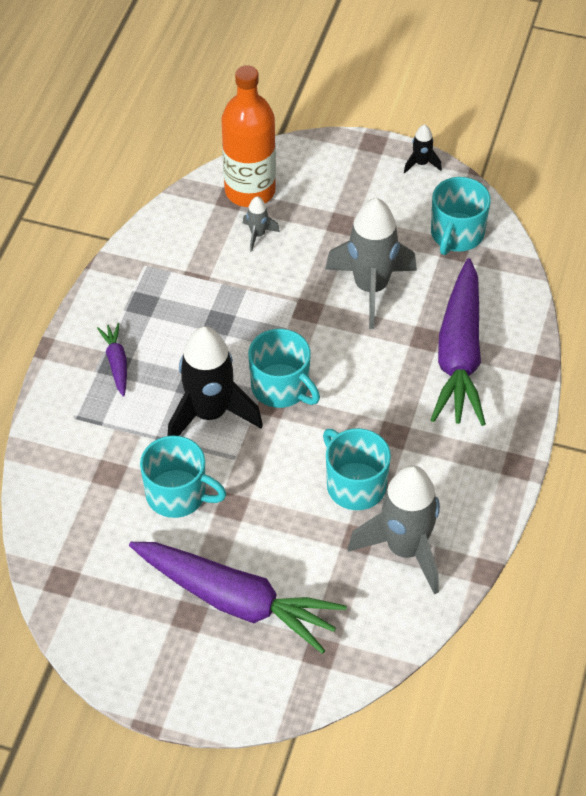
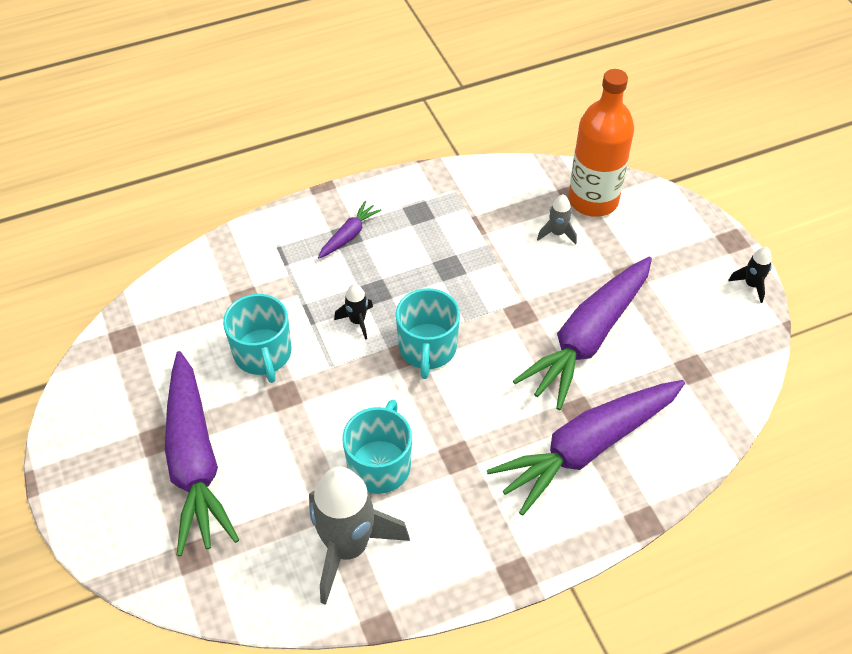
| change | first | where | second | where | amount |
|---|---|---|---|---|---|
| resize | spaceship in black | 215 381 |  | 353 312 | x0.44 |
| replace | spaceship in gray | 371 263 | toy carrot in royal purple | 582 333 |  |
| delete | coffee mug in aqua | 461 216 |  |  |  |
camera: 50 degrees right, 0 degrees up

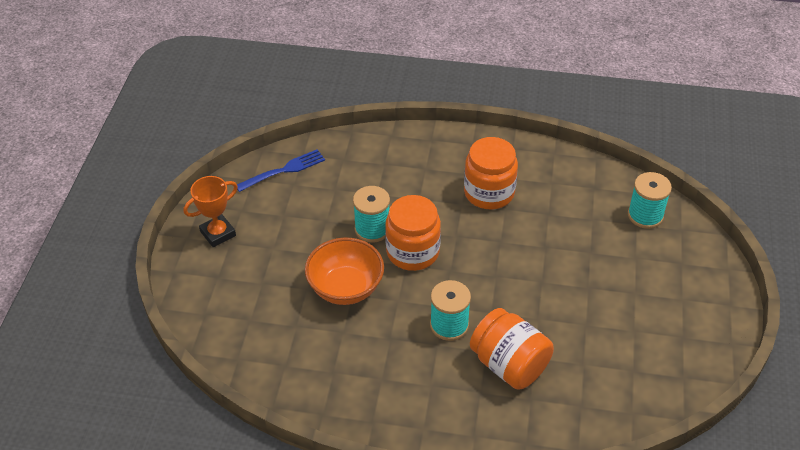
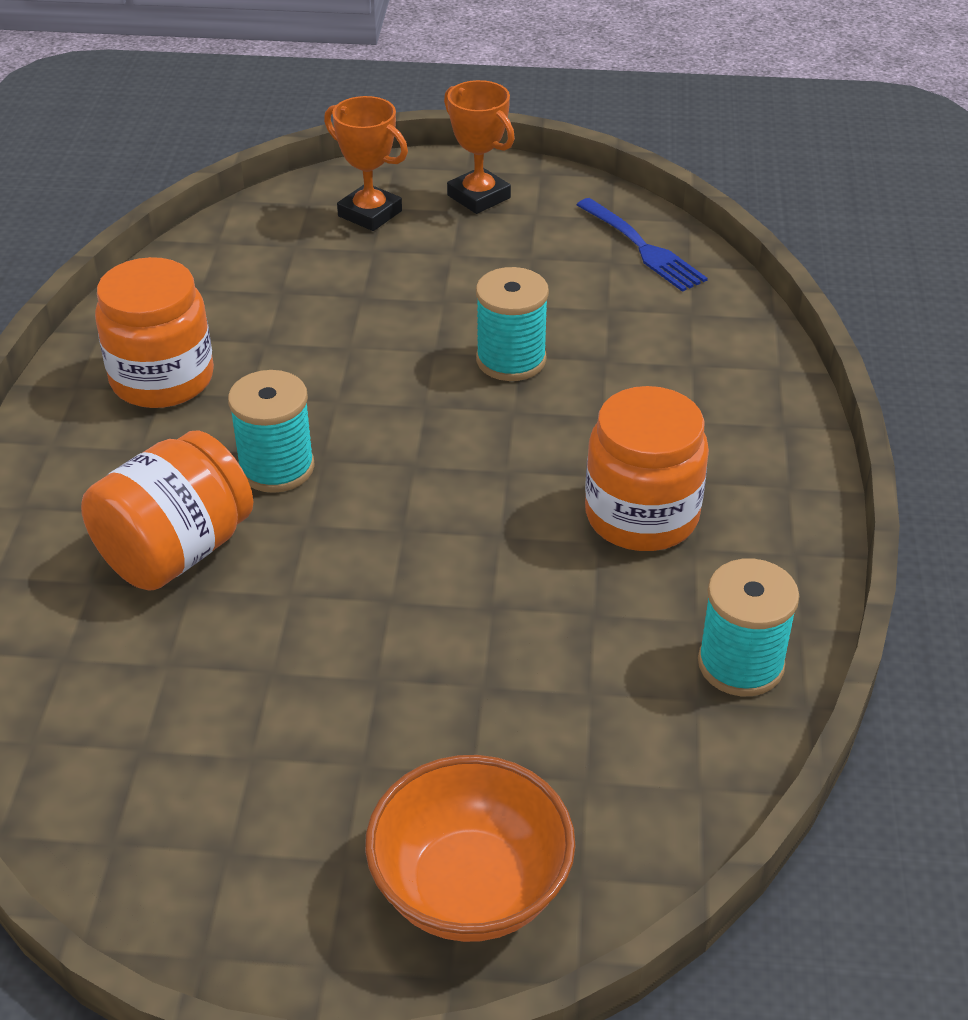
| change | first | where | second | where | amount |
|---|---|---|---|---|---|
| move | preserve jar in bright orange | 413 233 |  | 154 332 |  |
| insert |  |  | prize cup in bright orange | 366 163 |  |
| move | serving bowl in bright orange | 344 271 |  | 470 848 |  |
| move | spool in aqua | 650 200 |  | 748 627 |  |
camera: 85 degrees right, 5 degrees down

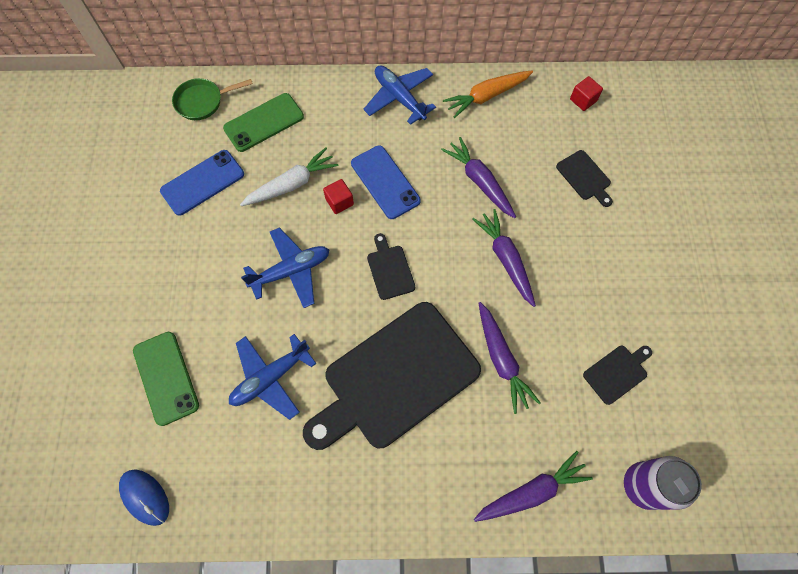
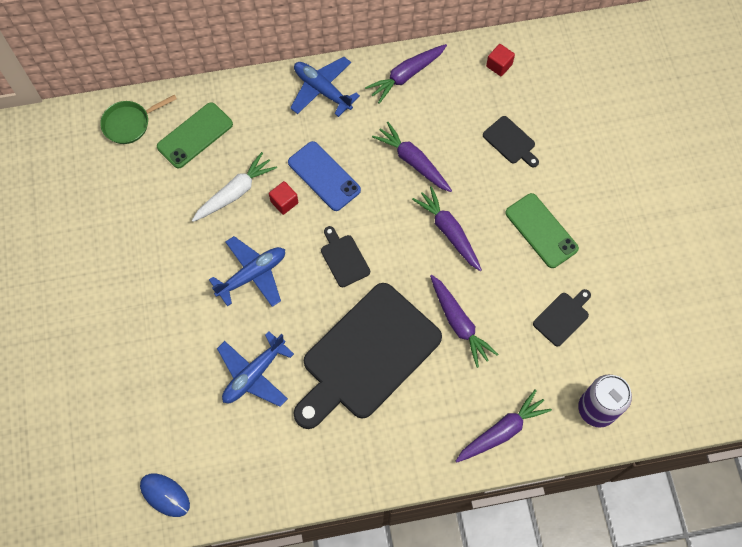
| change | first | where | second | where | amount |
|---|---|---|---|---|---|
| recolor | toy carrot in bright orange | 488 94 | toy carrot in royal purple | 406 74 |  |
| move | phone in emerald | 166 379 |  | 542 230 |  |
| delete | phone in royal blue | 202 183 |  |  |  |
camera: 10 degrees left, 0 degrees up

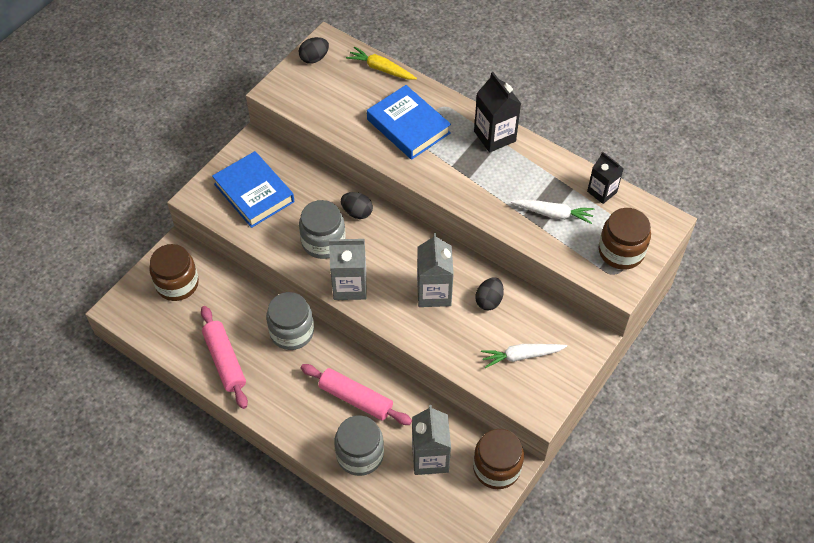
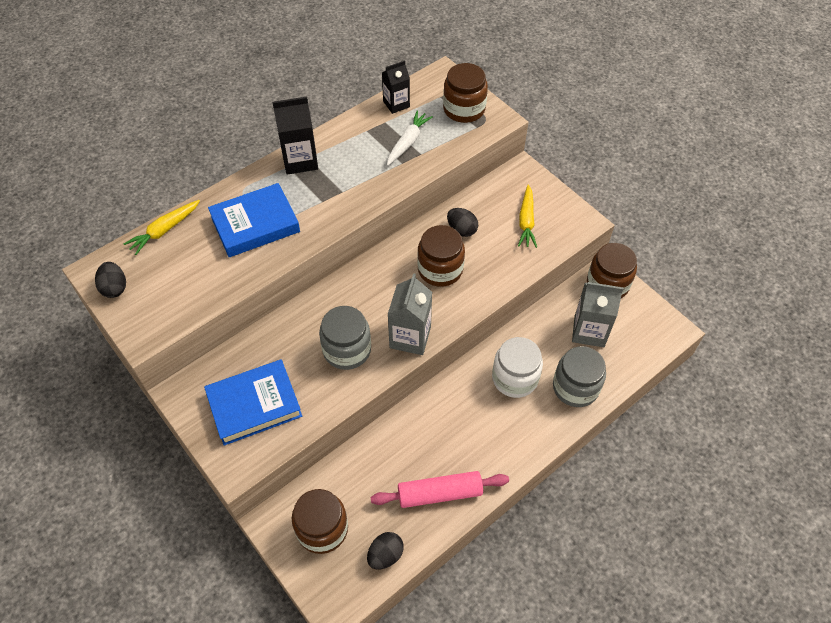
| change | first | where | second | where | amount |
|---|---|---|---|---|---|
| move | toy egg in black | 357 205 |  | 385 550 |  |
| replace | carton in gray | 435 270 | preserve jar in dark brown | 441 256 |  |
| replace | pastry roller in rosy | 356 394 | preserve jar in pure white | 517 367 |  |
| recolor | toy carrot in pure white | 524 356 | toy carrot in bright yellow | 527 216 |  |
| delete | preserve jar in gray | 290 321 |  |  |  |
camera: 75 degrees left, 0 degrees up

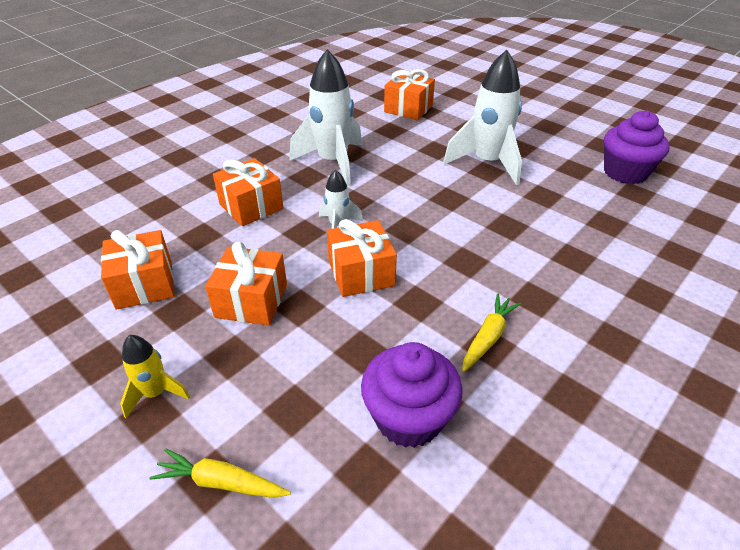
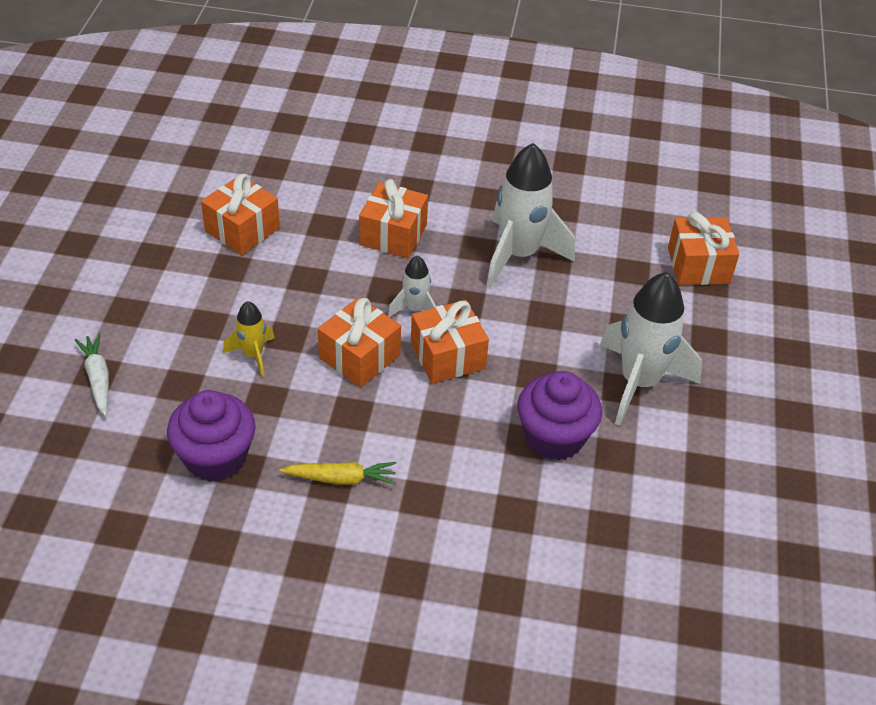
| change | first | where | second | where | amount |
|---|---|---|---|---|---|
| recolor | toy carrot in bright yellow | 220 473 | toy carrot in pure white | 91 374 |  |
| move | spaceship in bright yellow | 155 376 |  | 249 339 |  |
| move | wrapped gift in bright orange | 246 283 |  | 450 342 |  |
| move | cupcake in royal purple | 637 147 |  | 559 416 |  |
camera: 55 degrees right, 5 degrees up

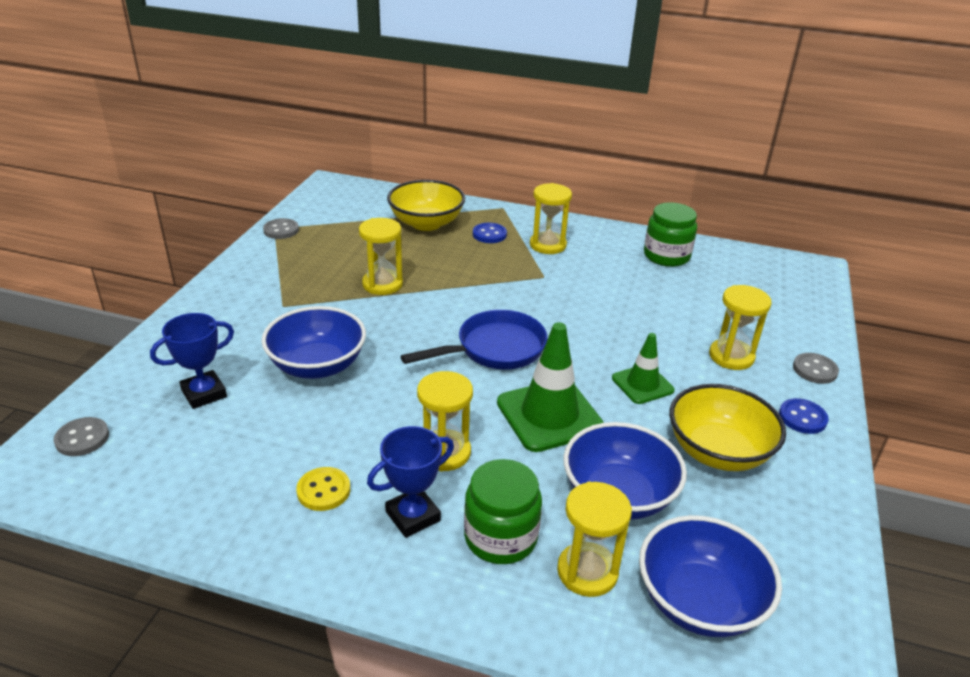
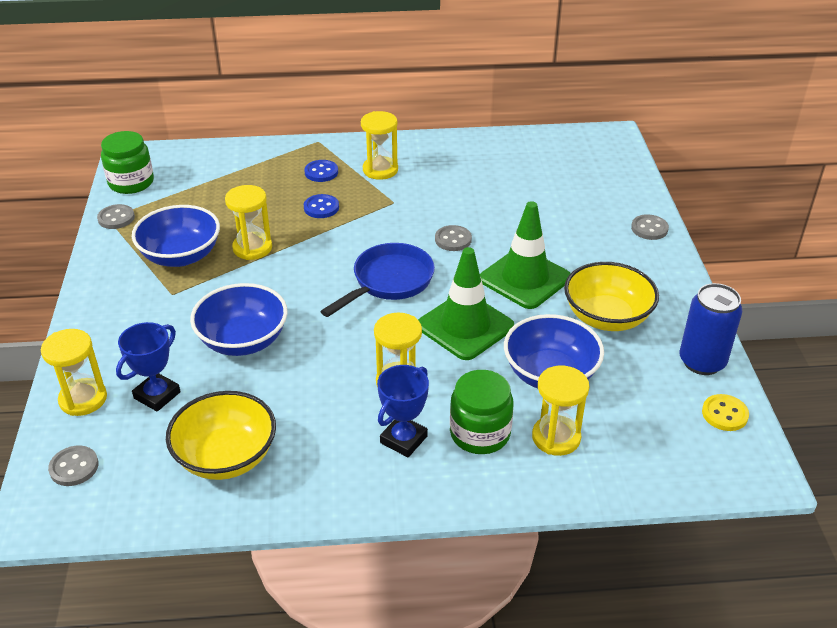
| change | first | where | second | where | amount |
|---|---|---|---|---|---|
| move | sandglass in bright yellow | 740 327 |  | 74 372 |  |
| move | preserve jar in emerald | 670 234 |  | 127 162 |  |
| move | serving bowl in royal blue | 710 576 |  | 176 236 |  |
| move | serving bowl in bright yellow | 426 205 |  | 221 435 |  |
| move | sewing button in royal blue | 804 416 |  | 321 206 |  |
| insert |  |  | sewing button in gray | 453 238 |  |
| resize | road cone in emerald | 643 368 |  | 525 255 | x1.69 |
| insert |  |  | tin in royal blue | 711 329 |  |
| move | sewing button in bright yellow | 323 489 |  | 725 412 |  |
camera: 20 degrees left, 5 degrees up

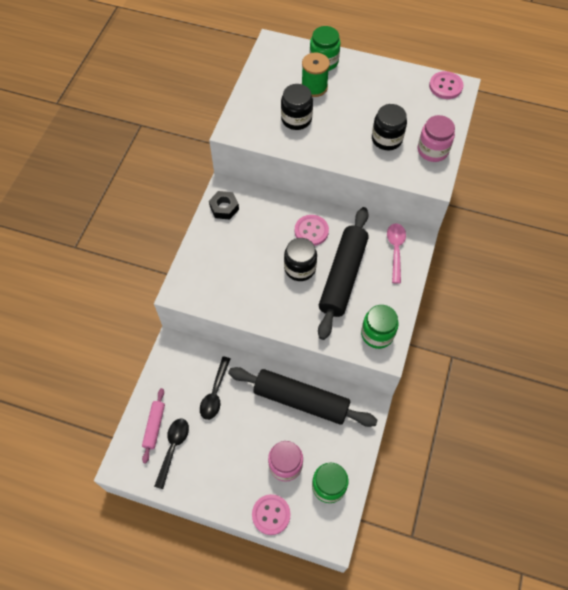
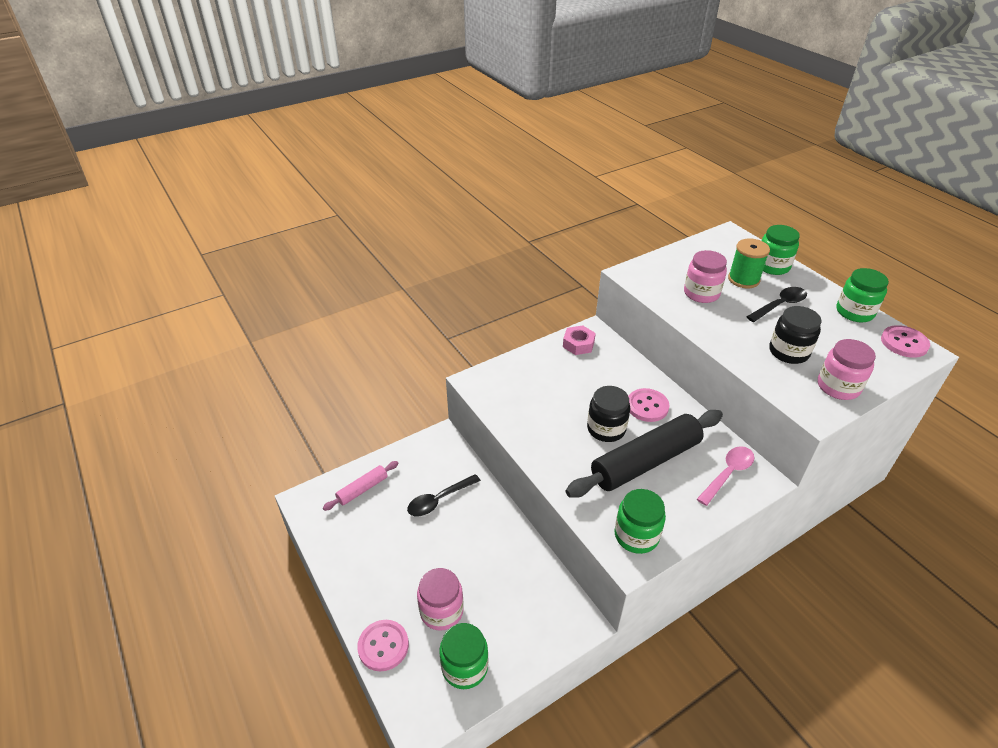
| change | first | where | second | where | amount |
|---|---|---|---|---|---|
| recolor | hex nut in black | 224 205 | hex nut in rosy | 579 340 |  |
| recolor | preserve jar in black | 297 107 | preserve jar in rosy | 705 276 |  |
| move | teaspoon in black | 171 454 |  | 776 304 |  |
| insert |  |  | preserve jar in emerald | 862 295 |  |
| delete | pastry roller in black | 303 397 |  |  |  |
camera: 40 degrees right, 20 degrees down

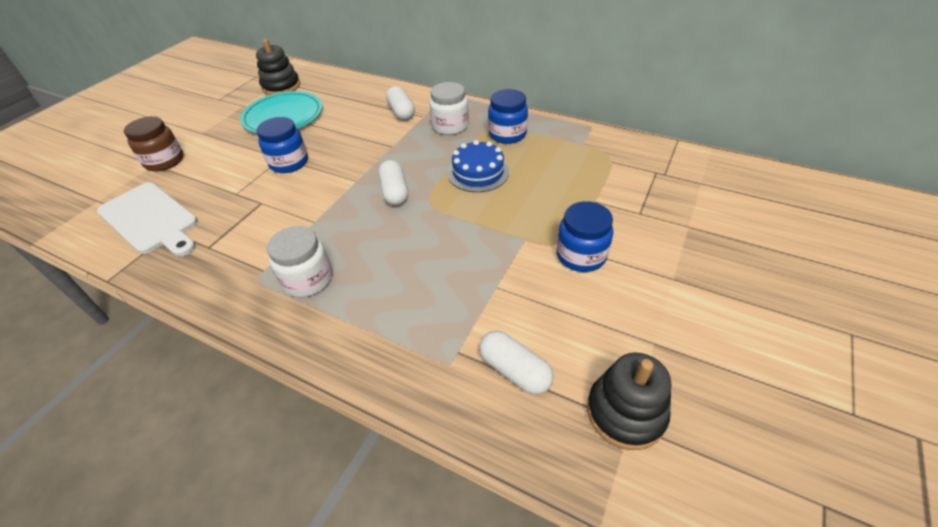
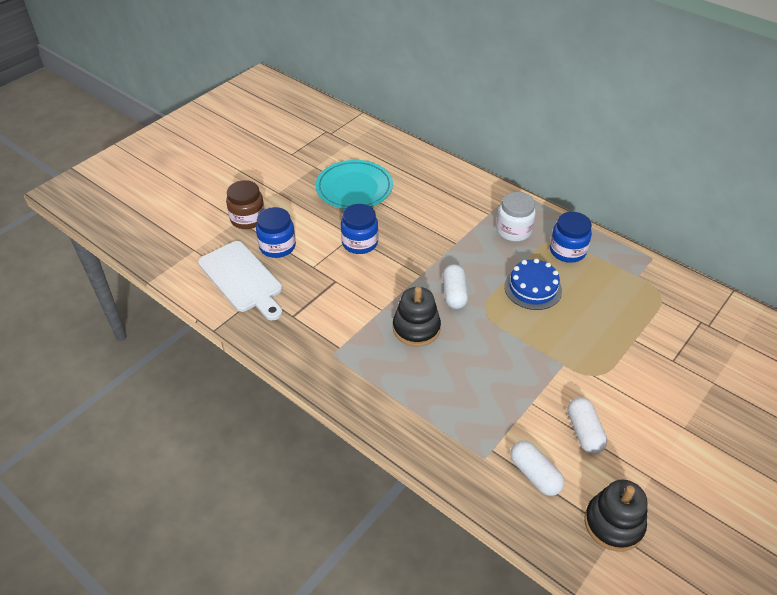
| change | first | where | second | where | amount |
|---|---|---|---|---|---|
| move | preserve jar in royal blue | 584 236 |  | 276 232 |  |
| move | stacking rings in black | 278 67 |  | 417 316 |  |
| move | pill shape in pure white | 400 103 |  | 587 425 |  |
| delete | preserve jar in pure white | 299 261 |  |  |  |
camera: 10 degrees right, 0 degrees up

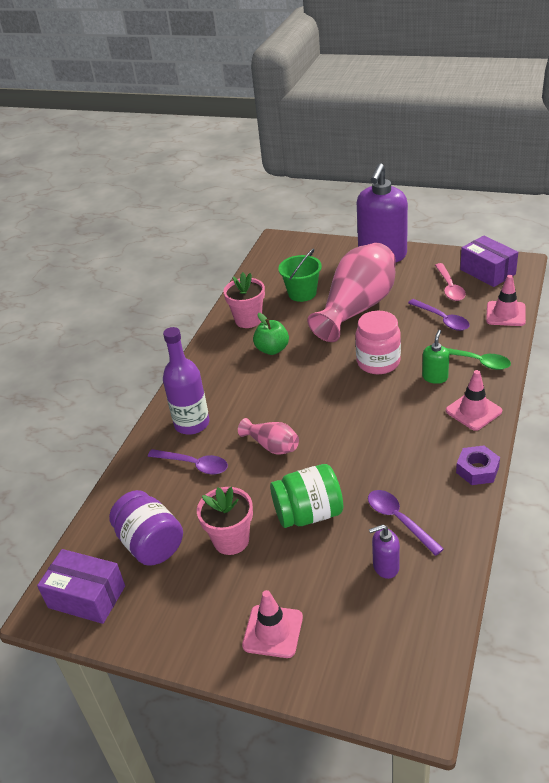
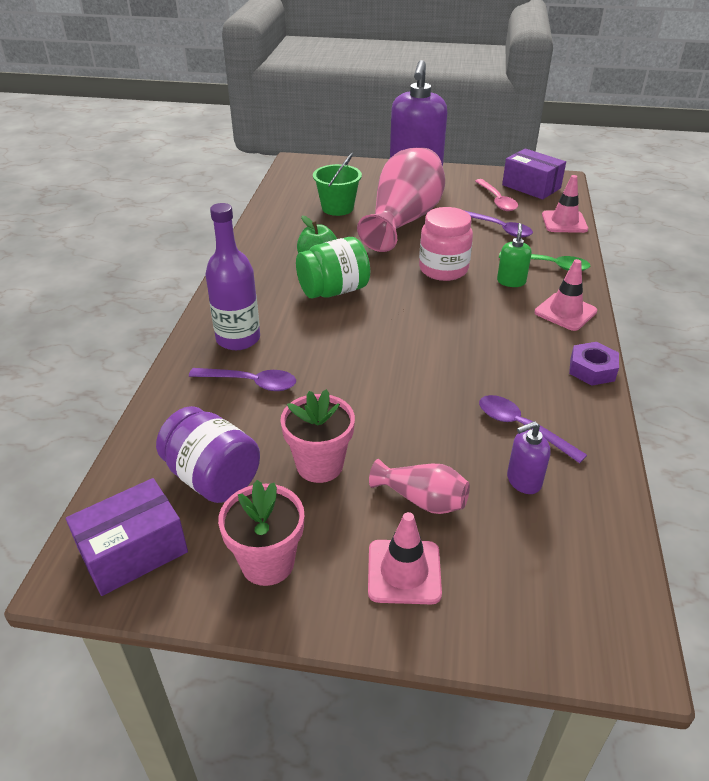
| change | first | where | second | where | amount |
|---|---|---|---|---|---|
| rotate | box in royal purple | 81 586 |  | 127 537 | 45 degrees counterclockwise |
| move | flower pot in rosy | 244 300 |  | 261 533 |  |
| move | preserve jar in emerald | 306 496 |  | 333 267 |  |
| move | tall vase in rosy | 268 436 |  | 419 486 |  |
camera: 15 degrees left, 0 degrees up

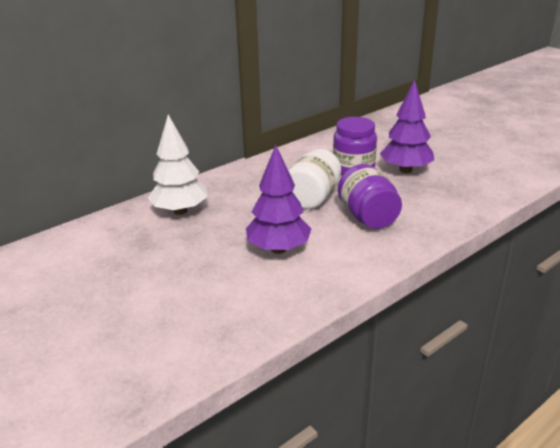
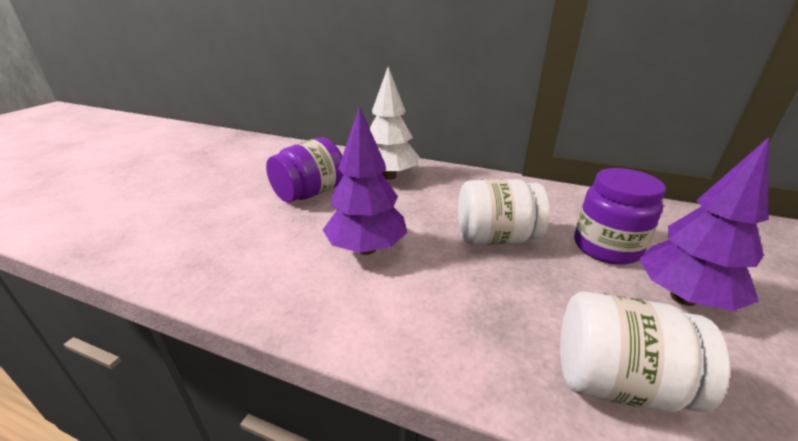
| change | first | where | second | where | amount |
|---|---|---|---|---|---|
| move | preserve jar in royal purple | 370 196 |  | 304 169 |  |
| insert |  |  | preserve jar in pure white | 645 351 |  |
camera: 60 degrees right, 0 degrees up

